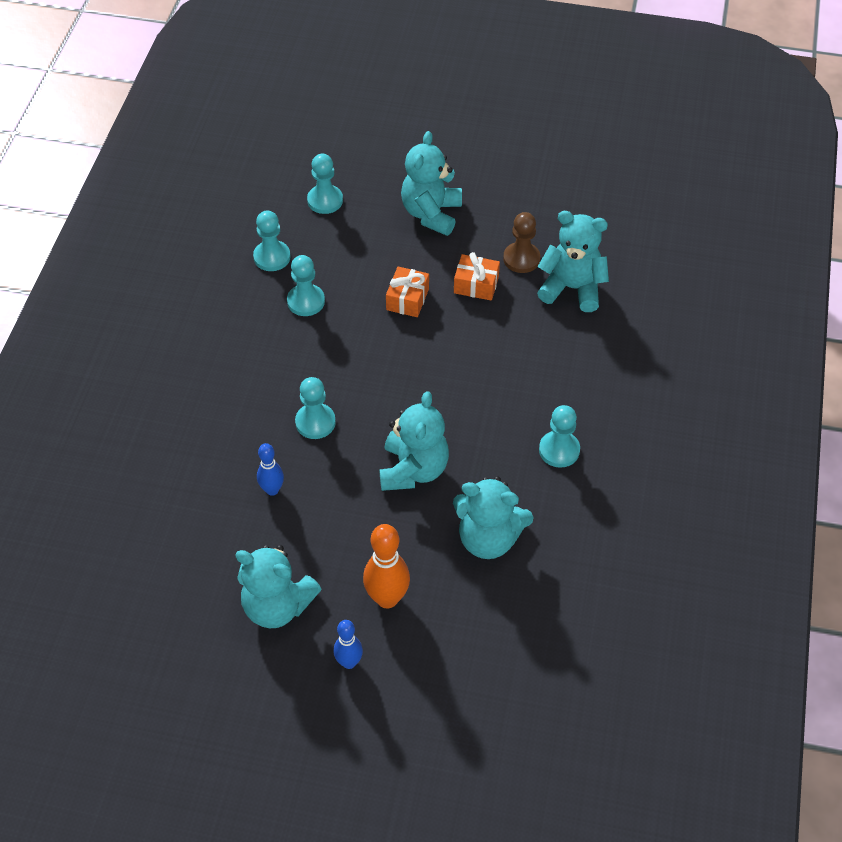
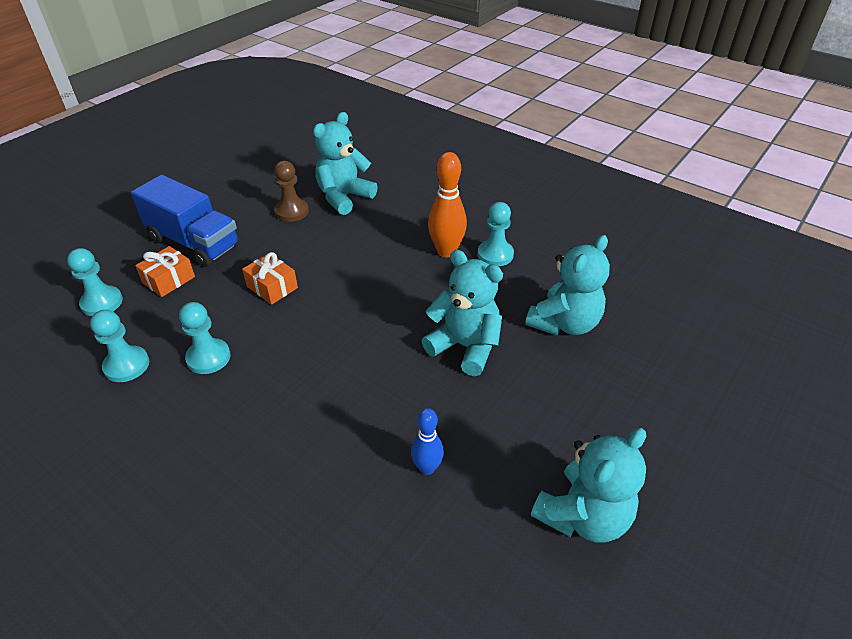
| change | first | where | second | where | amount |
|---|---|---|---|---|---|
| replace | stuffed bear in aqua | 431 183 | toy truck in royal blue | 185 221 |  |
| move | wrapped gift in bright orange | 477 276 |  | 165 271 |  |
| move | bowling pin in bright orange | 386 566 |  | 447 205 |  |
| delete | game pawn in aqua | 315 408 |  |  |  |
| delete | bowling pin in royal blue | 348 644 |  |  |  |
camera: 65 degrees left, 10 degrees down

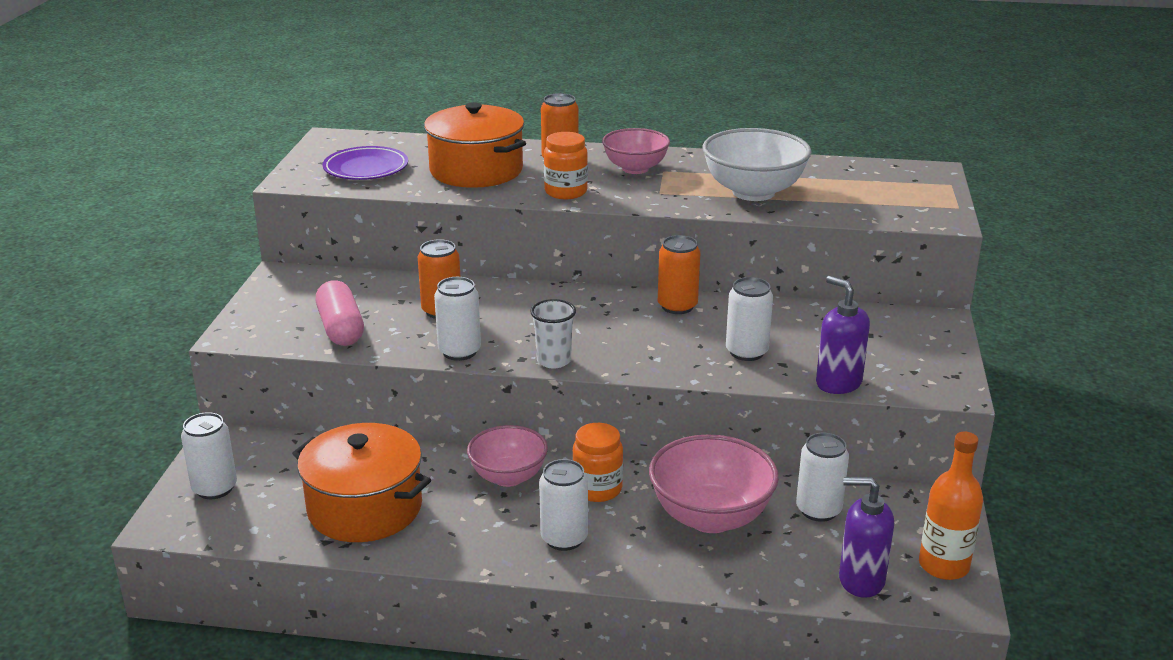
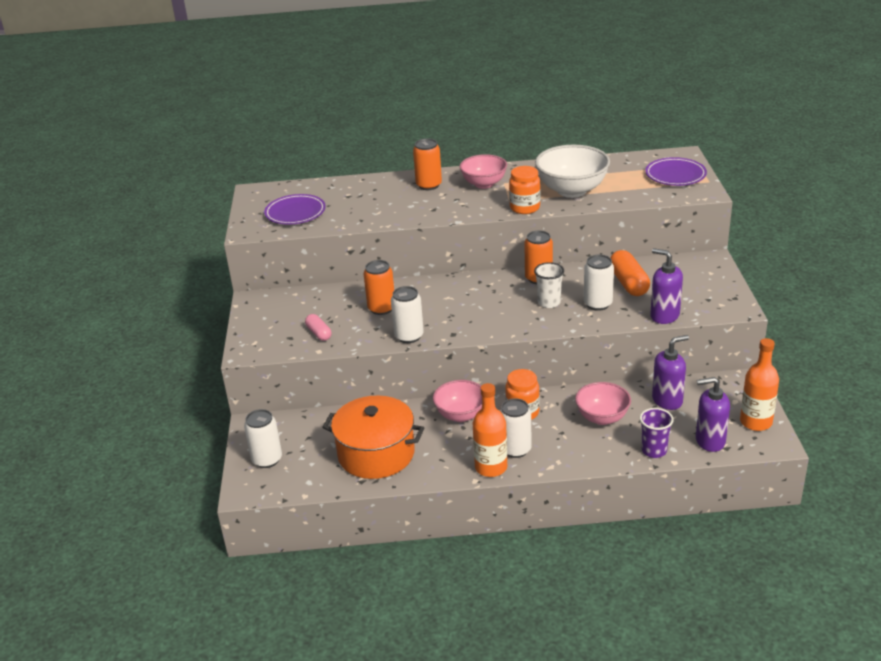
| change | first | where | second | where | amount |
|---|---|---|---|---|---|
| resize | pill shape in rosy | 340 313 |  | 318 327 | x0.59 |
| insert |  |  | flask in bright orange | 490 430 |  |
| move | preserve jar in bright orange | 566 165 |  | 524 190 |  |
| move | tumbler in pure white | 553 333 |  | 549 285 |  |
| resize | serving bowl in rosy | 714 483 |  | 603 403 | x0.66 |
| insert |  |  | pill shape in bright orange | 630 273 |  |
| insert |  |  | tumbler in royal purple | 657 433 |  |
| insert |  |  | plate in royal purple | 676 171 |  |
| replace | tin in pure white | 822 477 | soap dispenser in royal purple | 670 372 |  |
| delete | cooking pot in bright orange | 475 145 |  |  |  |
camera: 10 degrees left, 5 degrees up

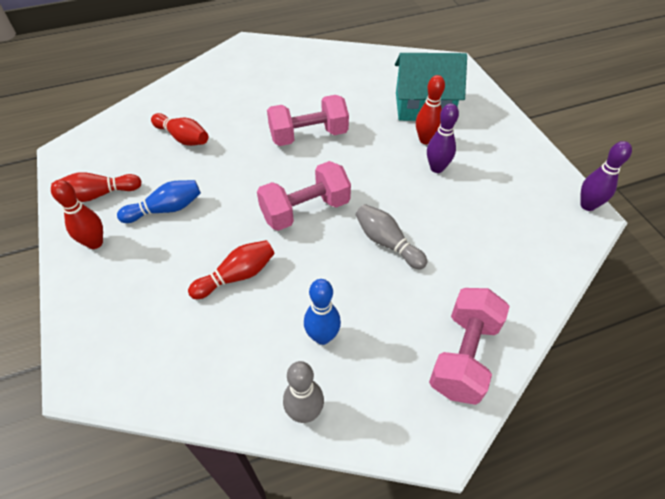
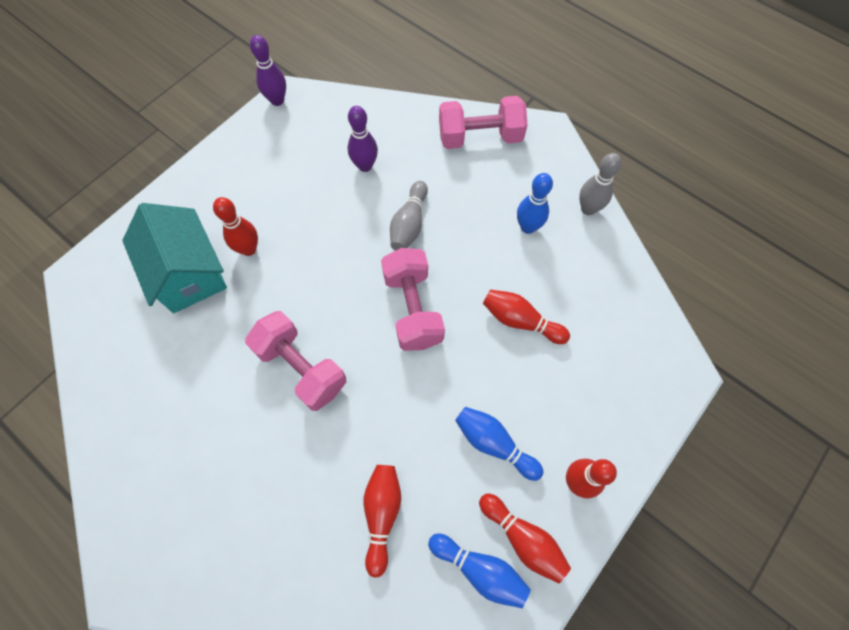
| change | first | where | second | where | amount |
|---|---|---|---|---|---|
| move | bowling pin in royal purple | 443 138 |  | 362 139 |  |
| rotate | hand weight in rosy | 304 196 |  | 413 299 | 45 degrees clockwise |
| insert |  |  | bowling pin in royal blue | 479 571 |  |
camera: 120 degrees left, 15 degrees up

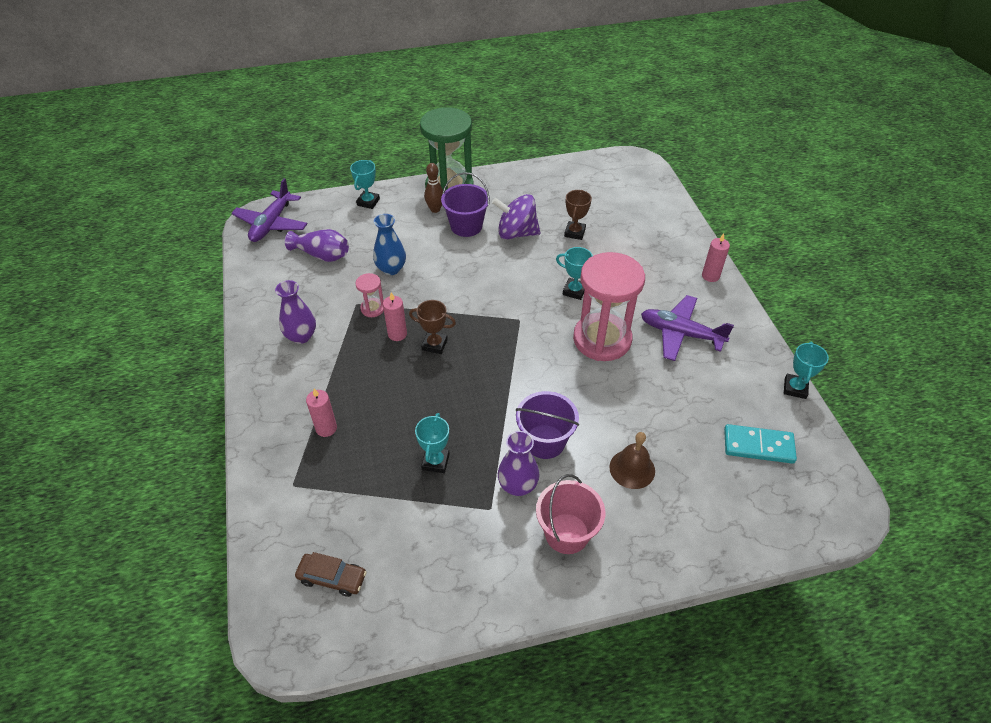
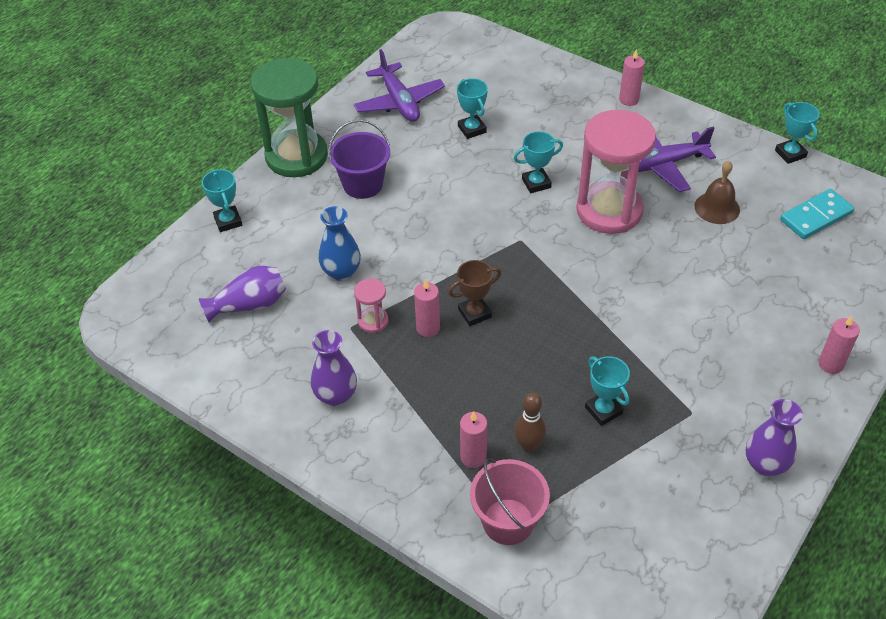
| change | first | where | second | where | amount |
|---|---|---|---|---|---|
| move | aeroplane in royal purple | 269 210 |  | 399 85 |  |
| recolor | prize cup in dark brown | 578 215 | prize cup in aqua | 472 108 |  |
| move | bucket in rosy | 570 514 |  | 510 502 |  |
| move | bowling pin in dark brown | 433 188 |  | 530 422 |  |
| move | bell in dark brown | 632 460 |  | 717 192 |  |
| move | tall vase in royal purple | 519 463 |  | 774 437 |  |
| insert |  |  | wax candle in rosy | 839 345 |  |
| delete | automobile in dark brown | 331 574 |  |  |  |
| delete | whirligig in royal purple | 516 217 |  |  |  |
| delete | bucket in royal purple | 547 425 |  |  |  |
camera: 40 degrees left, 0 degrees up

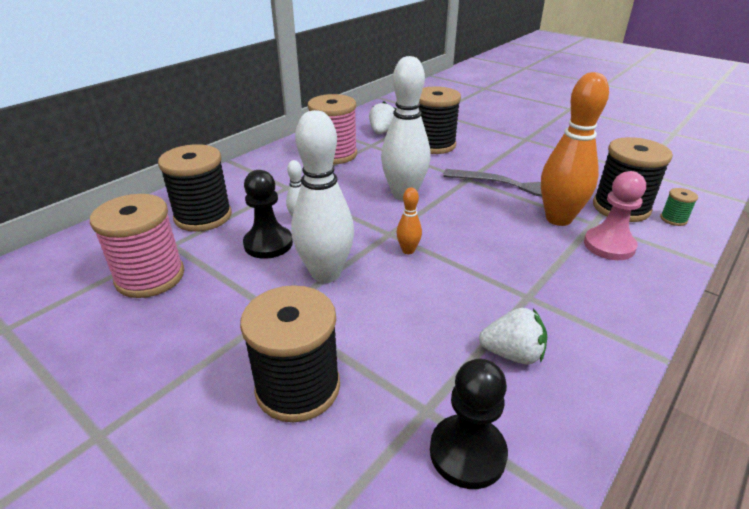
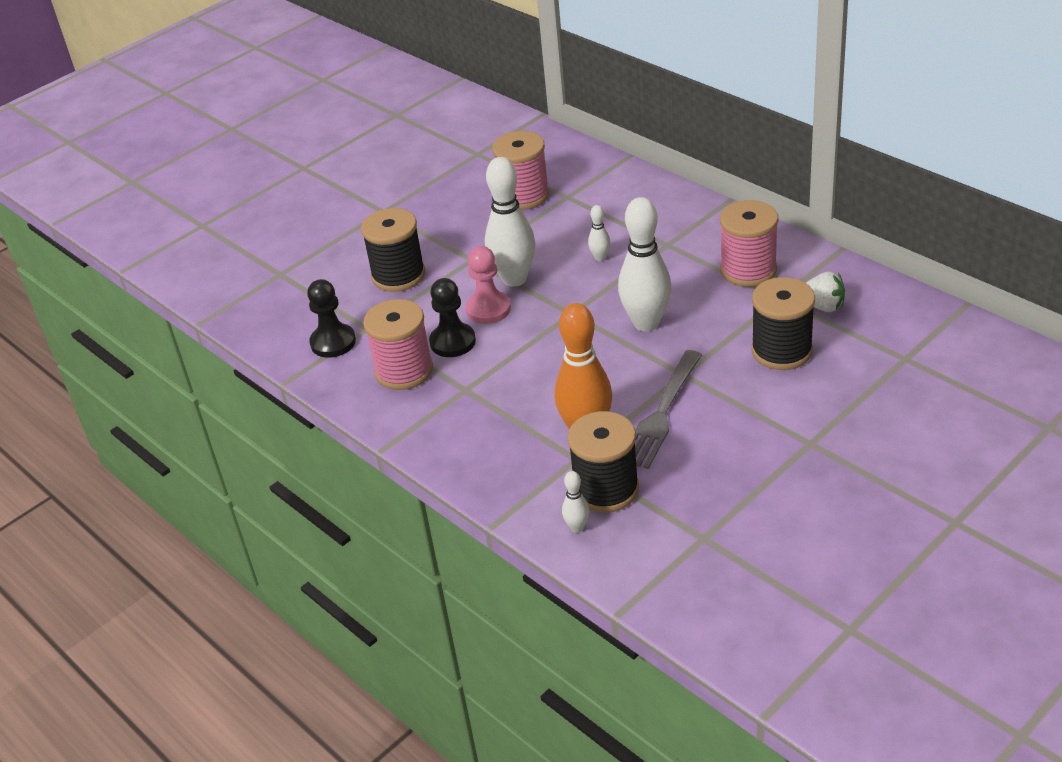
| change | first | where | second | where | amount |
|---|---|---|---|---|---|
| replace | berry in pure white | 513 336 | spool in rosy | 398 344 |  |
| move | game pawn in black | 268 214 |  | 452 317 |  |
| move | game pawn in rosy | 615 215 |  | 488 285 |  |
| replace | spool in emerald | 679 207 | bowling pin in pure white | 575 502 |  |
| delete | spool in black | 195 188 |  |  |  |
| delete | bowling pin in bright orange | 409 220 |  |  |  |
camera: 100 degrees right, 5 degrees up

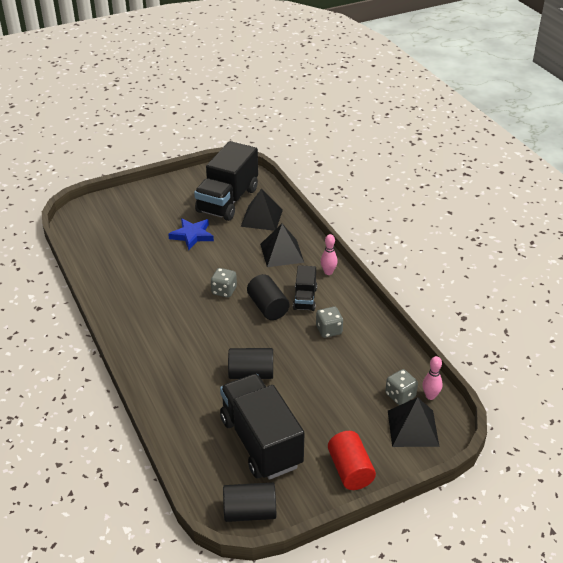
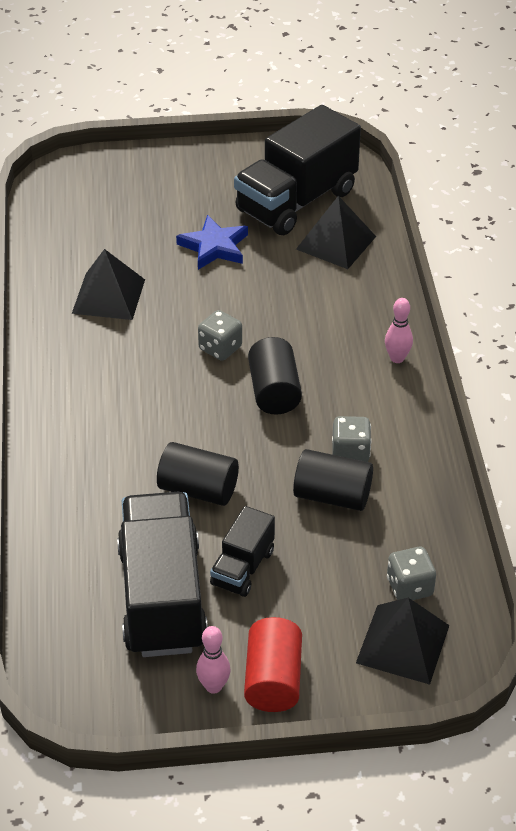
| change | first | where | second | where | amount |
|---|---|---|---|---|---|
| move | solid pyramid in black | 282 245 |  | 108 284 |  |
| move | bowling pin in rosy | 432 378 |  | 213 660 |  |
| move | toy truck in black | 305 288 |  | 242 551 |  |
| move | cylinder in black | 249 502 |  | 333 480 |  |
camera: 20 degrees right, 5 degrees up

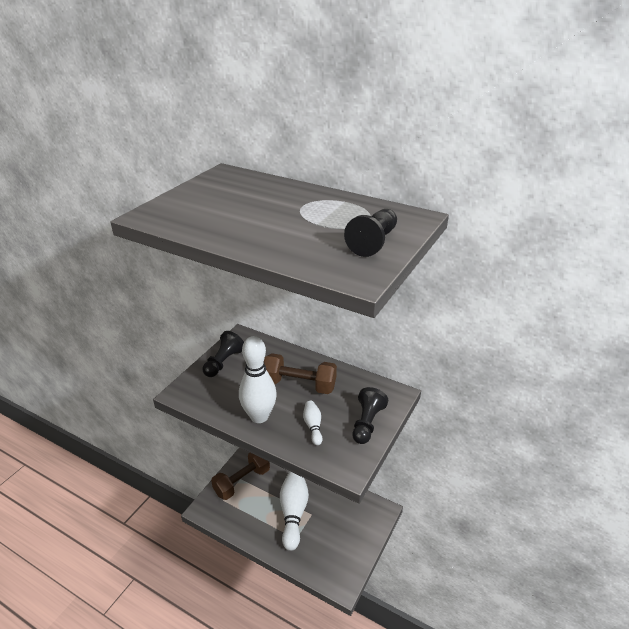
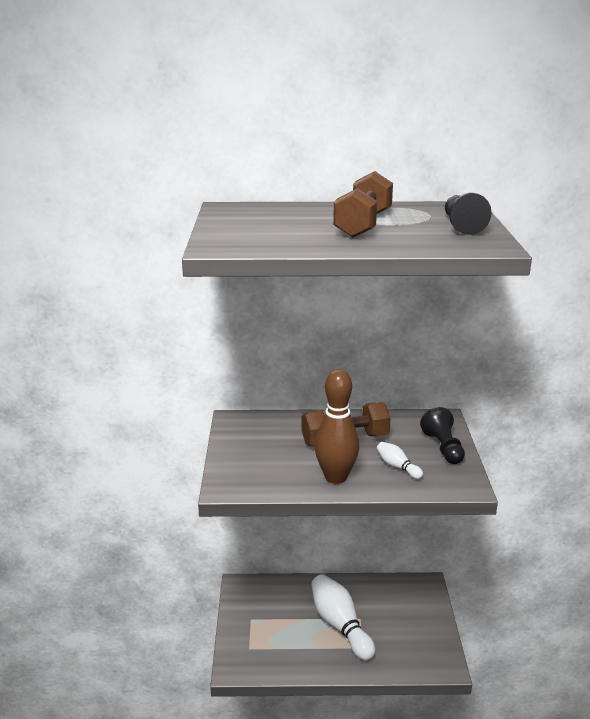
| change | first | where | second | where | amount |
|---|---|---|---|---|---|
| recolor | bowling pin in pure white | 258 379 | bowling pin in dark brown | 337 426 |  |
| move | hand weight in dark brown | 240 476 |  | 363 204 |  |
| delete | game pawn in black | 223 354 |  |  |  |
camera: 30 degrees left, 10 degrees down

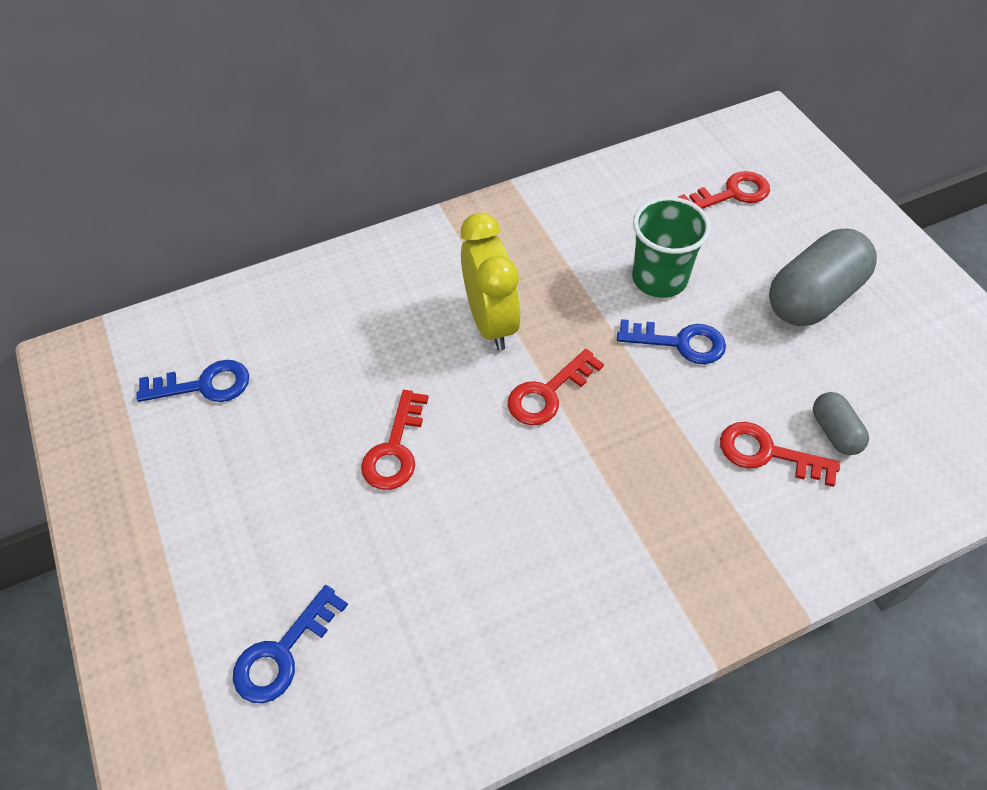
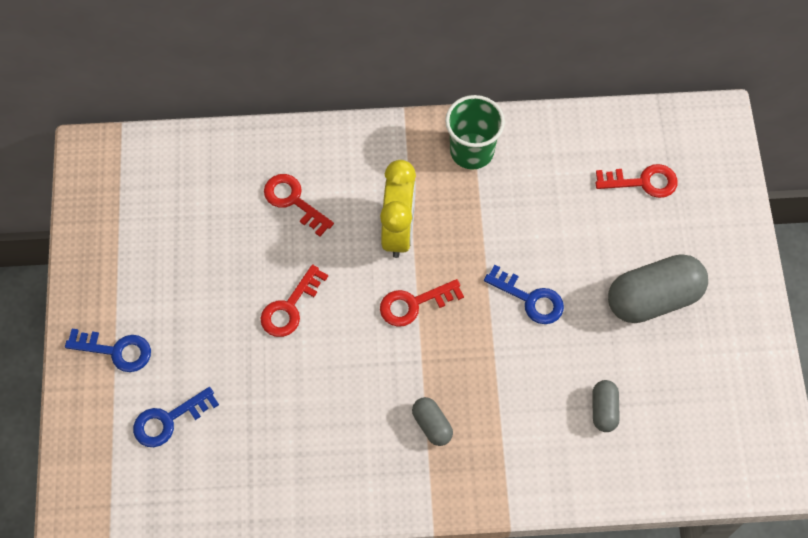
| change | first | where | second | where | amount |
|---|---|---|---|---|---|
| move | key in royal blue | 193 381 |  | 108 350 |  |
| move | key in red | 780 454 |  | 299 205 |  |
| insert |  |  | pill shape in gray | 432 421 |  |
| move | tumbler in emerald | 671 247 |  | 475 132 |  |
camera: 20 degrees right, 10 degrees up

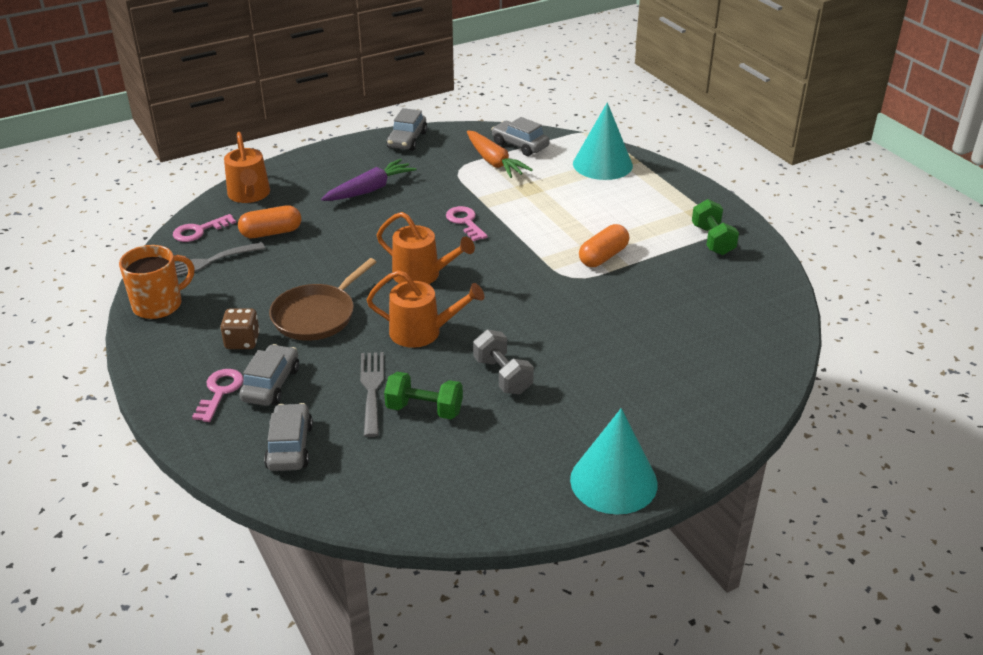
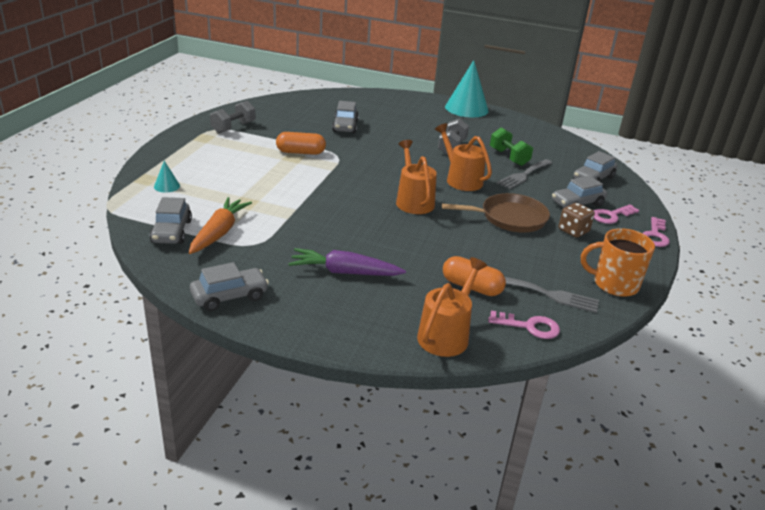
| change | first | where | second | where | amount |
|---|---|---|---|---|---|
| resize | solid cone in aqua | 603 141 |  | 167 176 | x0.43 |
| recolor | hand weight in emerald | 715 227 | hand weight in gray | 232 116 |  |
| insert |  |  | automobile in gray | 345 117 |  |
| move | key in rosy | 467 223 |  | 656 232 |  |
camera: 135 degrees left, 5 degrees down

